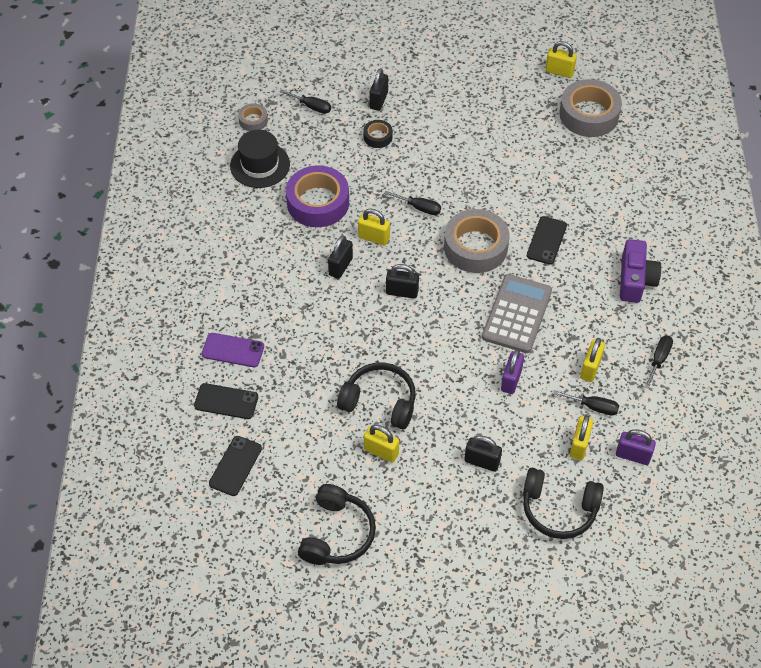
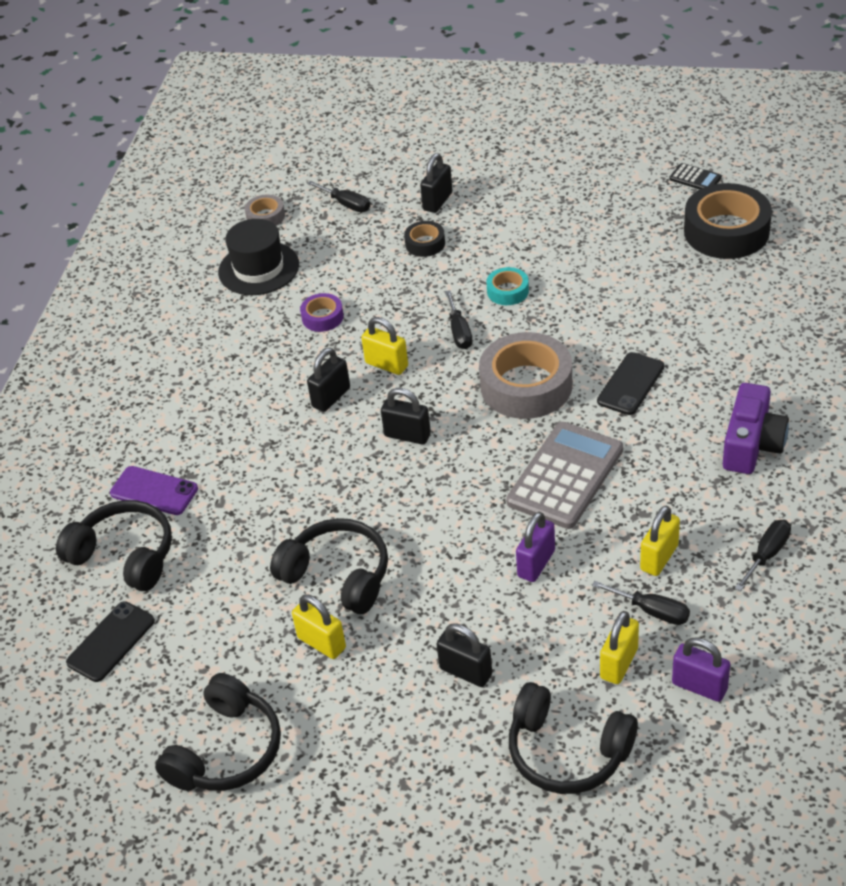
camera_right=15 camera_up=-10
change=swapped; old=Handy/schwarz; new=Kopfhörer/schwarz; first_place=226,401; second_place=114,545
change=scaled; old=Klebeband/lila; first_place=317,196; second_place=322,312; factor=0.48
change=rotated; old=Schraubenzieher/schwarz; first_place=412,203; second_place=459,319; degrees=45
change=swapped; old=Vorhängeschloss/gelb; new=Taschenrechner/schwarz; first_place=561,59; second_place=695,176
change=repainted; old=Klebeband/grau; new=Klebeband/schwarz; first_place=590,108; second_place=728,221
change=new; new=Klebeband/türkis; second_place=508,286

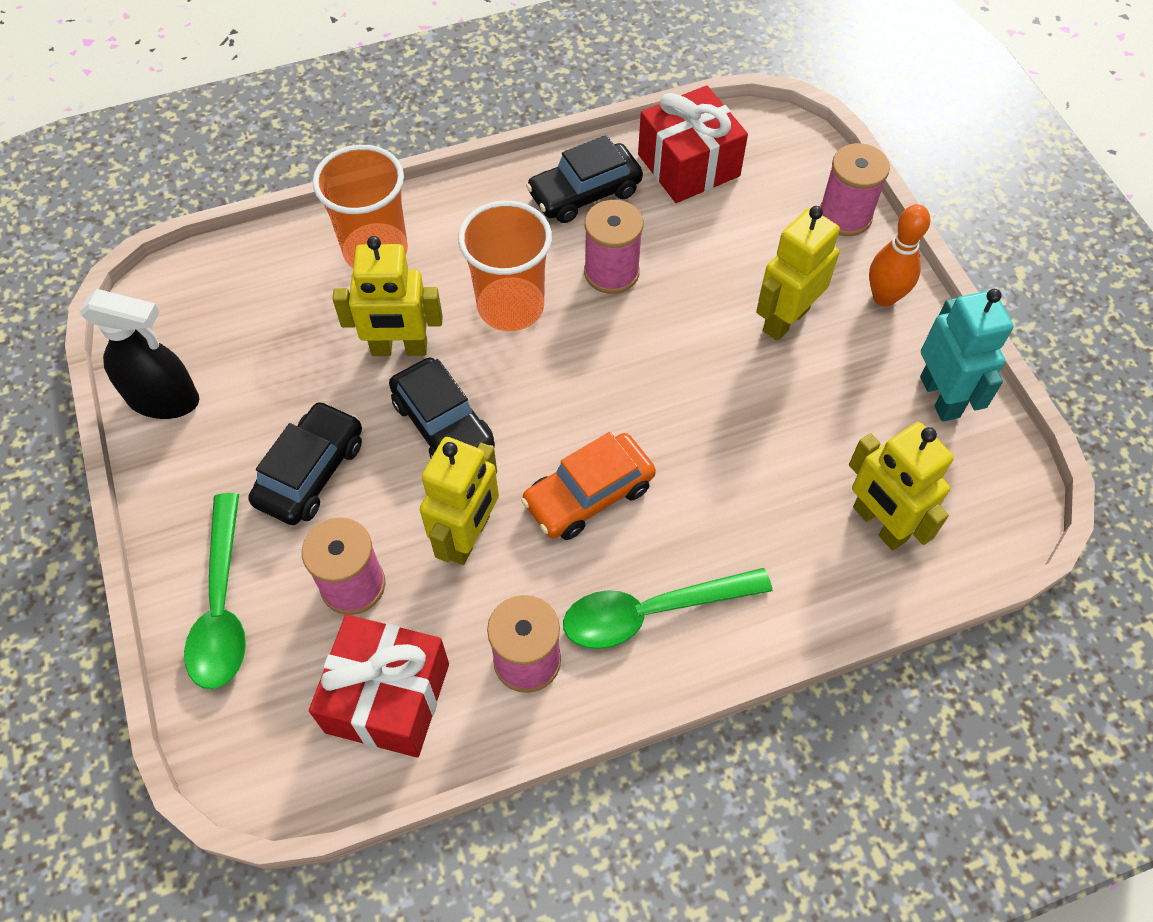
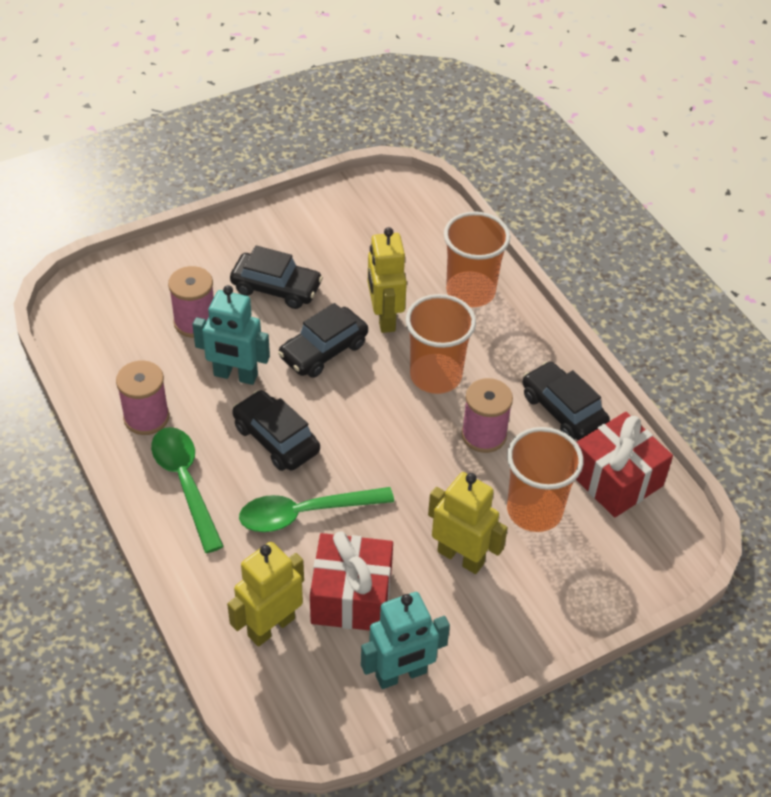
camera_right=80 camera_up=-10
change=gone; old=Sprühflasche/schwarz; first_place=139,354
change=shifted; old=Löffel/grün; first_place=215,591; second_place=316,509
change=shifted; old=Geschenk/rot; first_place=379,685; second_place=351,581
change=repainted; old=Roboter/gelb; new=Roboter/türkis; first_place=459,501; second_place=231,335
change=repainted; old=Auto/orange; new=Auto/schwarz; first_place=588,486; second_place=276,430
change=gone; old=Garnrolle/rosa; first_place=855,189
change=gone; old=Bowlingkegel/orange; first_place=899,255
change=new; new=Becher/orange; second_place=545,479

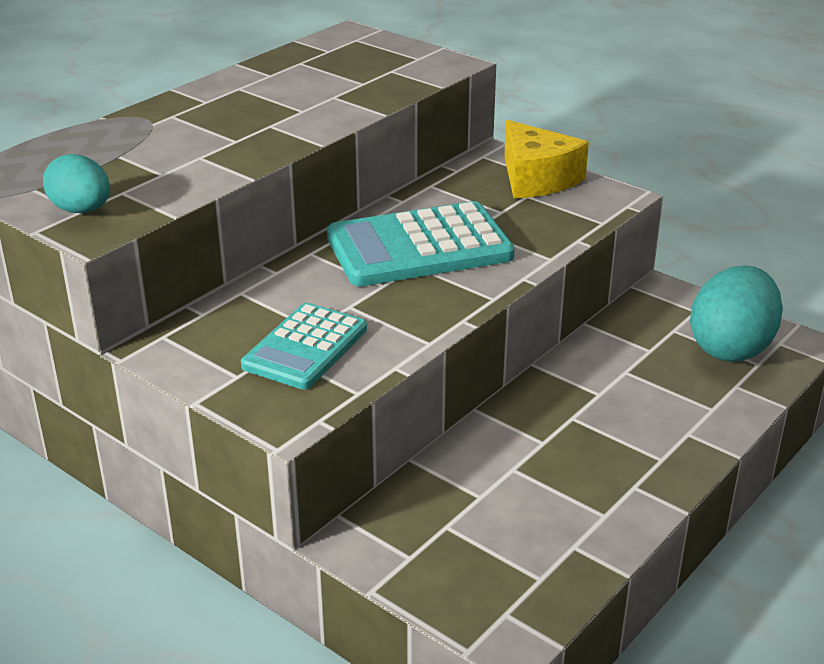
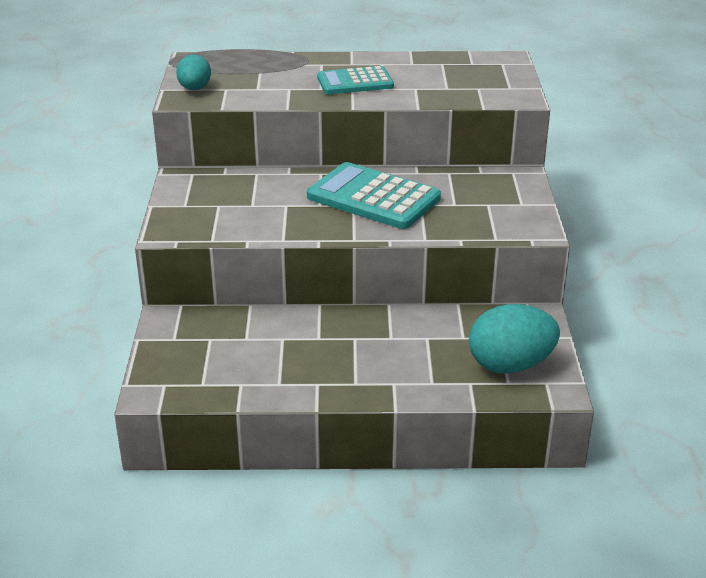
camera_right=50 camera_up=0
change=shifted; old=Taschenrechner/türkis; first_place=304,346; second_place=355,80
change=gone; old=Käse/gelb; first_place=546,159

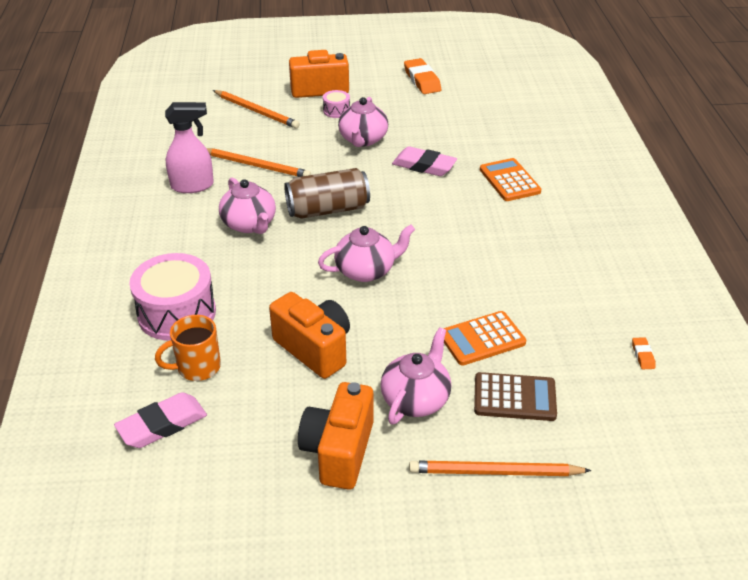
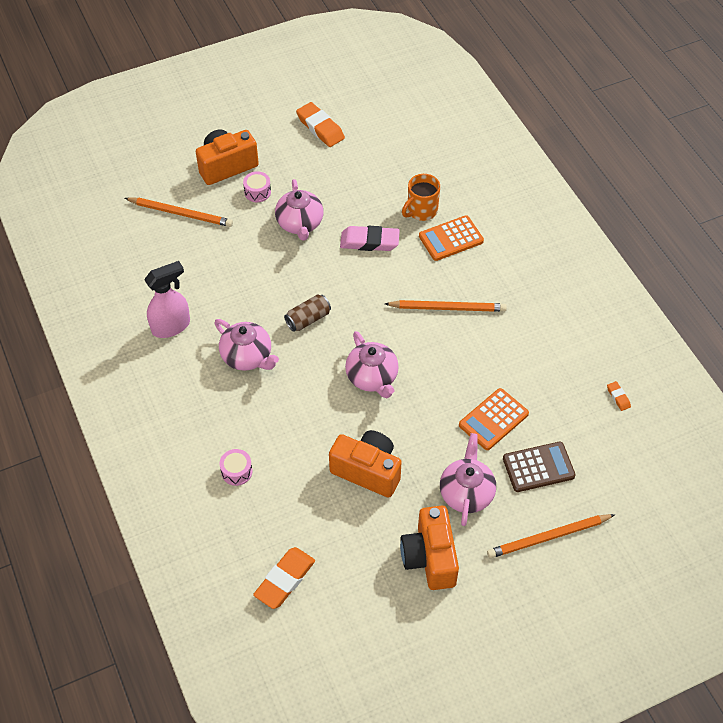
camera_right=-20 camera_up=15
change=repainted; old=Radiergummi/rosa; new=Radiergummi/orange; first_place=160,420; second_place=284,578
change=scaled; old=Trommel/rosa; first_place=172,297; second_place=236,467; factor=0.46
change=shifted; old=Tasse/orange; first_place=188,348; second_place=421,197
change=shifted; old=Bleistift/orange; first_place=258,162; second_place=446,306
change=scaled; old=Dose/braun; first_place=327,193; second_place=307,313; factor=0.6
change=rotated; old=Teekanne/rosa; first_place=366,253; second_place=372,364; degrees=105
change=rotated; old=Taschenrechner/orange; first_place=510,179; second_place=451,238; degrees=-75

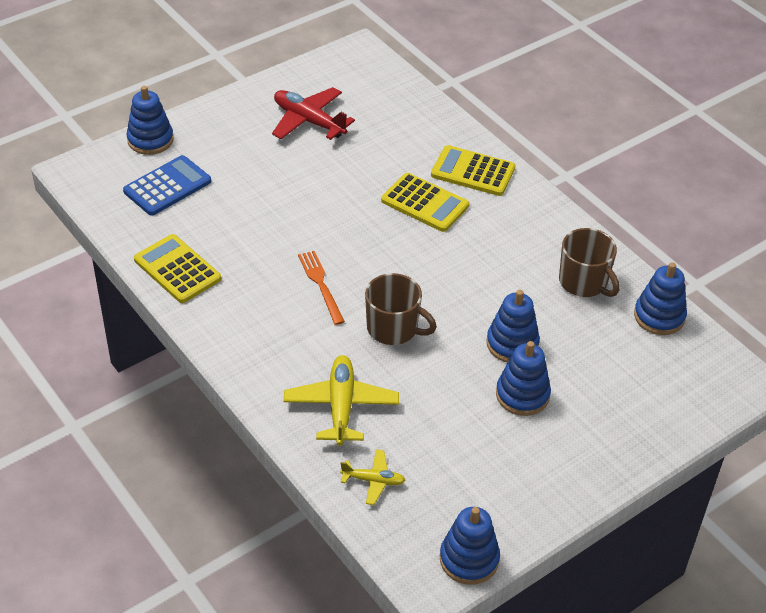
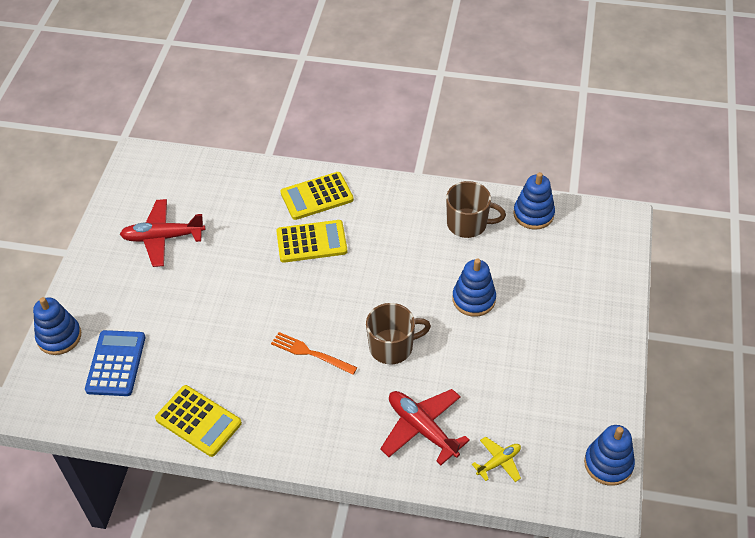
camera_right=-40 camera_up=5
change=rotated; old=Taschenrechner/gelb; first_place=177,268; second_place=198,421; degrees=-150
change=repainted; old=Flugzeug/gelb; new=Flugzeug/rot; first_place=341,400; second_place=425,427
change=gone; old=Stapelspielzeug/blau; first_place=523,378

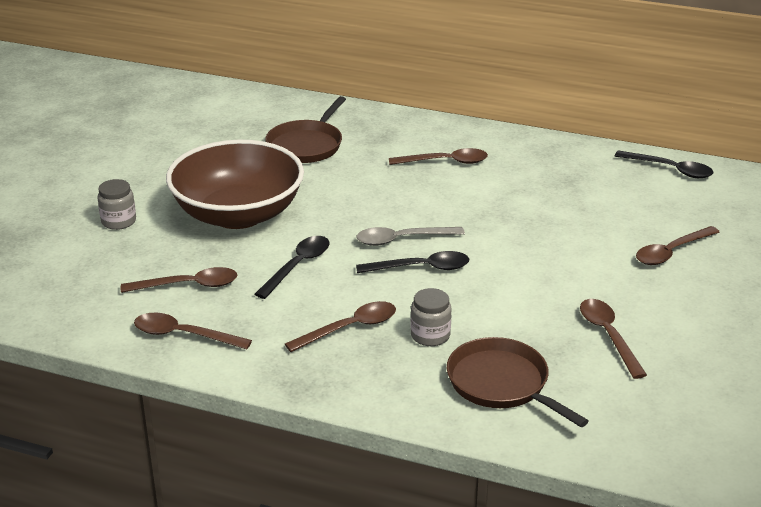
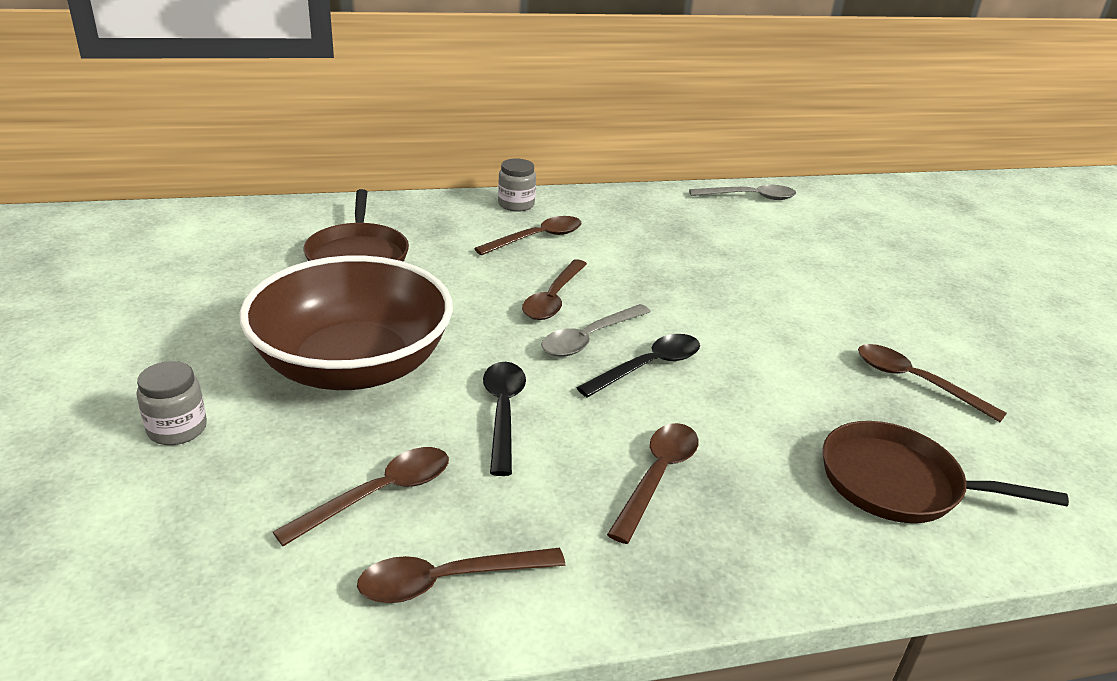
camera_right=-35 camera_up=0
change=shifted; old=Einmachglas/grau; first_place=431,317; second_place=517,185
change=repainted; old=Löffel/schwarz; new=Löffel/grau; first_place=664,164; second_place=742,192
change=shifted; old=Löffel/braun; first_place=677,245; second_place=554,289

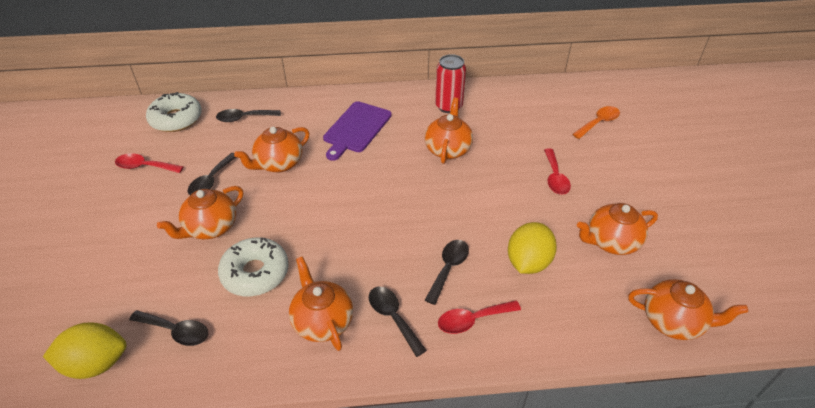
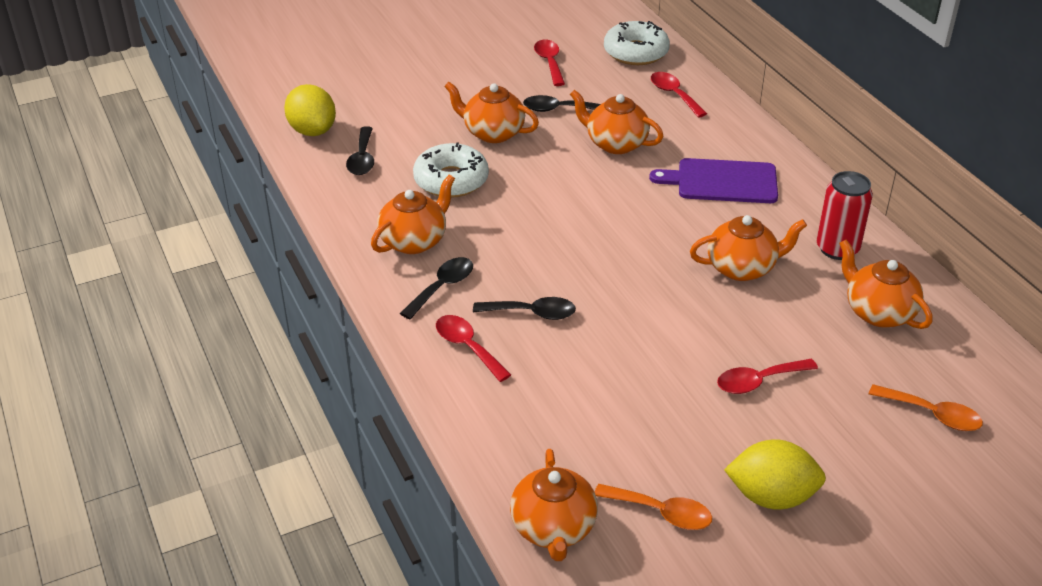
camera_right=70 camera_up=-5
change=repainted; old=Löffel/schwarz; new=Löffel/rot; first_place=248,115; second_place=679,95
change=shifted; old=Zitrone/gelb; first_place=532,248; second_place=775,474
change=shifted; old=Teekanne/orange; first_place=617,229; second_place=885,284
change=new; new=Löffel/orange; second_place=653,507

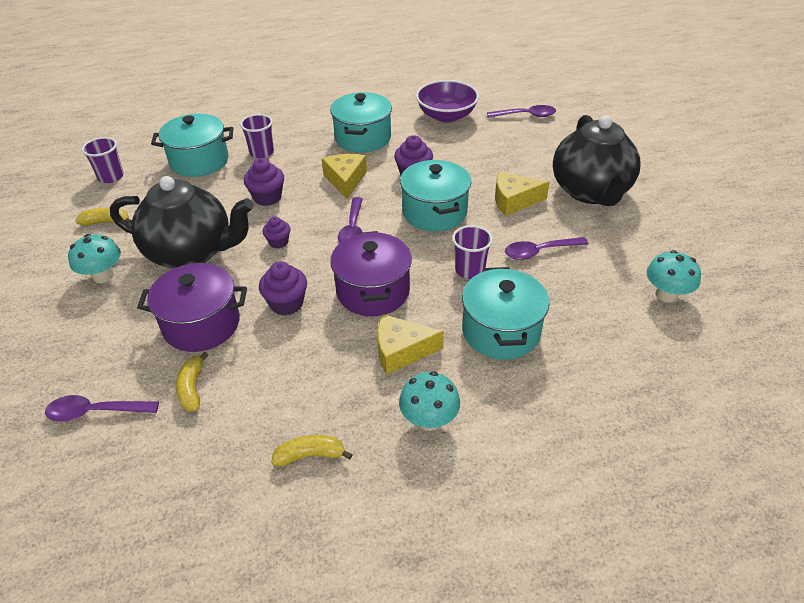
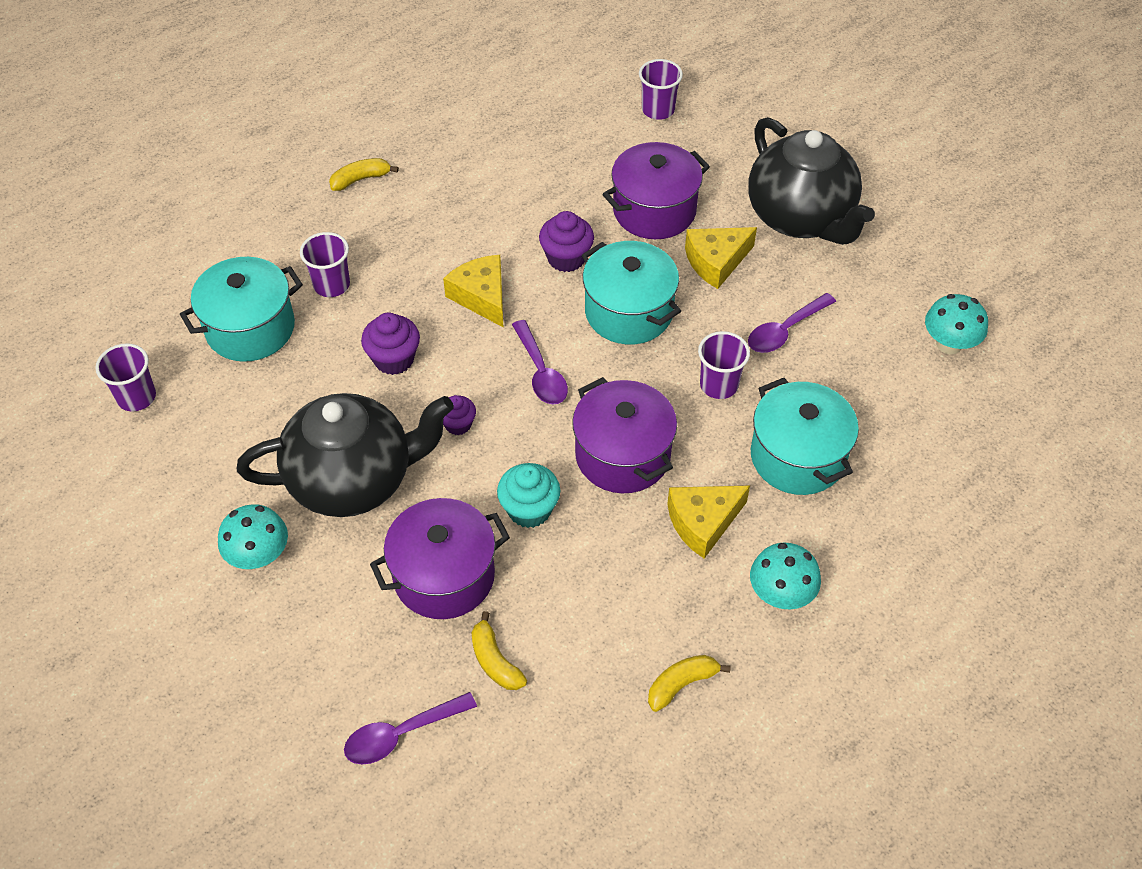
camera_right=-25 camera_up=10
change=shifted; old=Banane/gelb; first_place=104,217; second_place=364,174
change=repainted; old=Muffin/lila; new=Muffin/türkis; first_place=283,288; second_place=528,495
change=gone; old=Kochtopf/türkis; first_place=361,122
change=gone; old=Schüssel/lila; first_place=447,101
change=swapped; old=Löffel/lila; new=Becher/lila; first_place=521,111; second_place=661,89
change=new; new=Kochtopf/lila; second_place=656,190

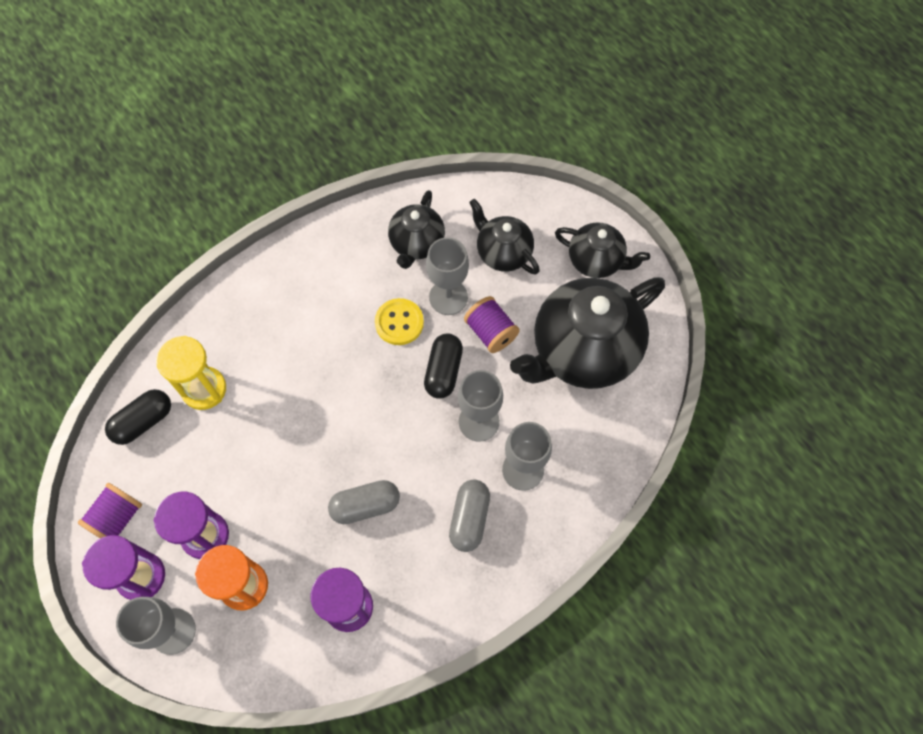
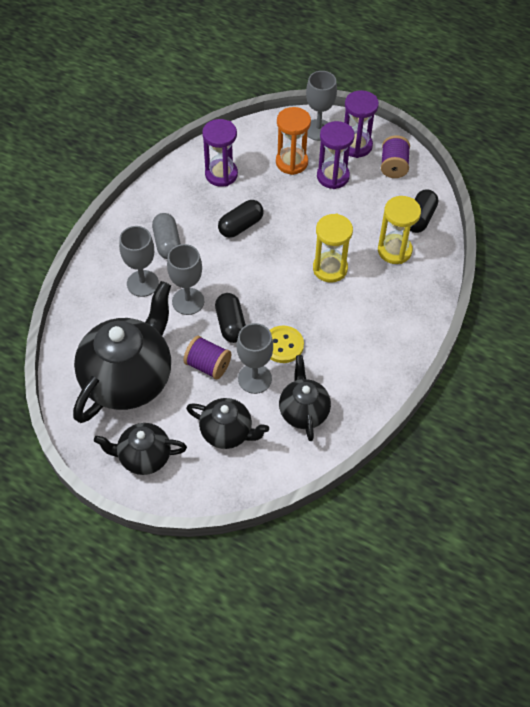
camera_right=155 camera_up=-10
change=repainted; old=Kapsel/grau; new=Kapsel/schwarz; first_place=364,502; second_place=241,219
change=new; new=Sanduhr/gelb; second_place=333,248

